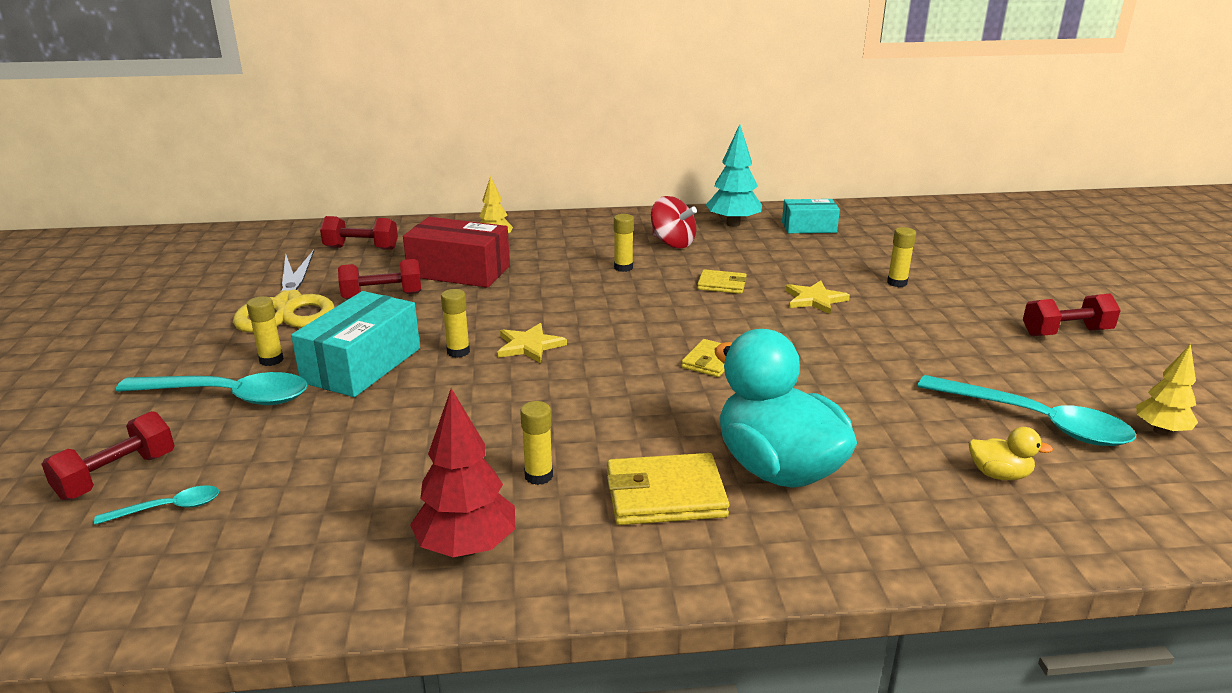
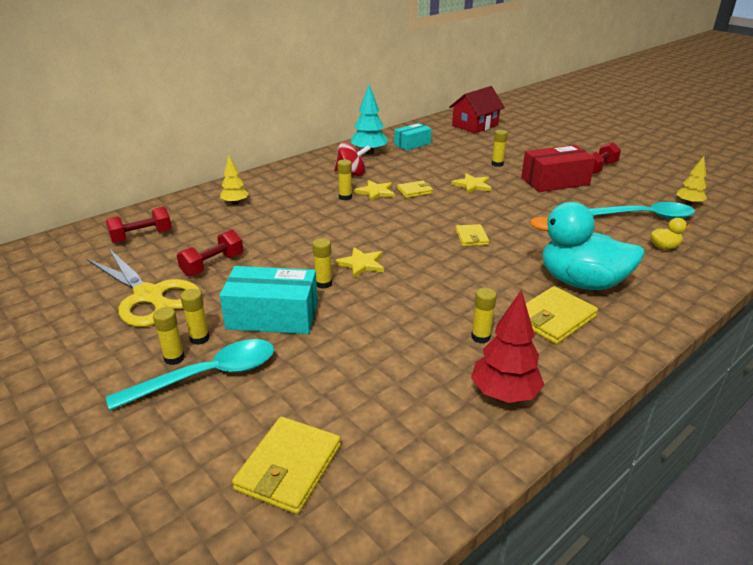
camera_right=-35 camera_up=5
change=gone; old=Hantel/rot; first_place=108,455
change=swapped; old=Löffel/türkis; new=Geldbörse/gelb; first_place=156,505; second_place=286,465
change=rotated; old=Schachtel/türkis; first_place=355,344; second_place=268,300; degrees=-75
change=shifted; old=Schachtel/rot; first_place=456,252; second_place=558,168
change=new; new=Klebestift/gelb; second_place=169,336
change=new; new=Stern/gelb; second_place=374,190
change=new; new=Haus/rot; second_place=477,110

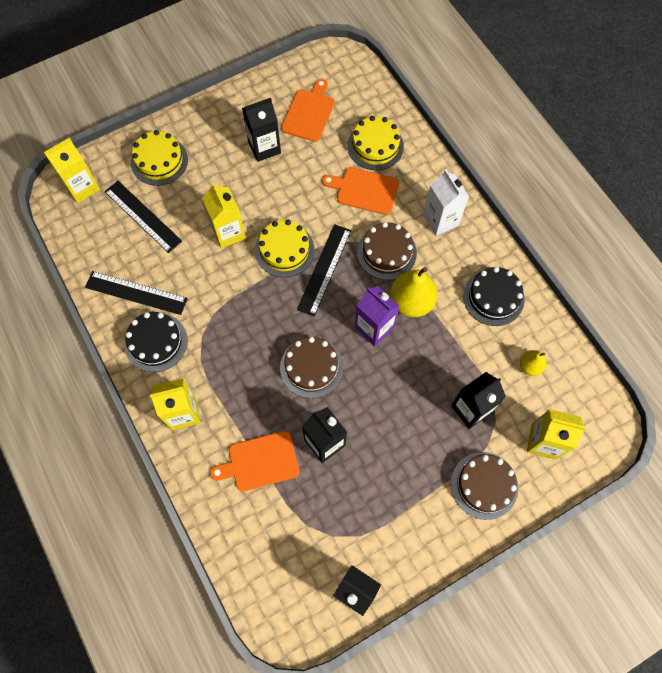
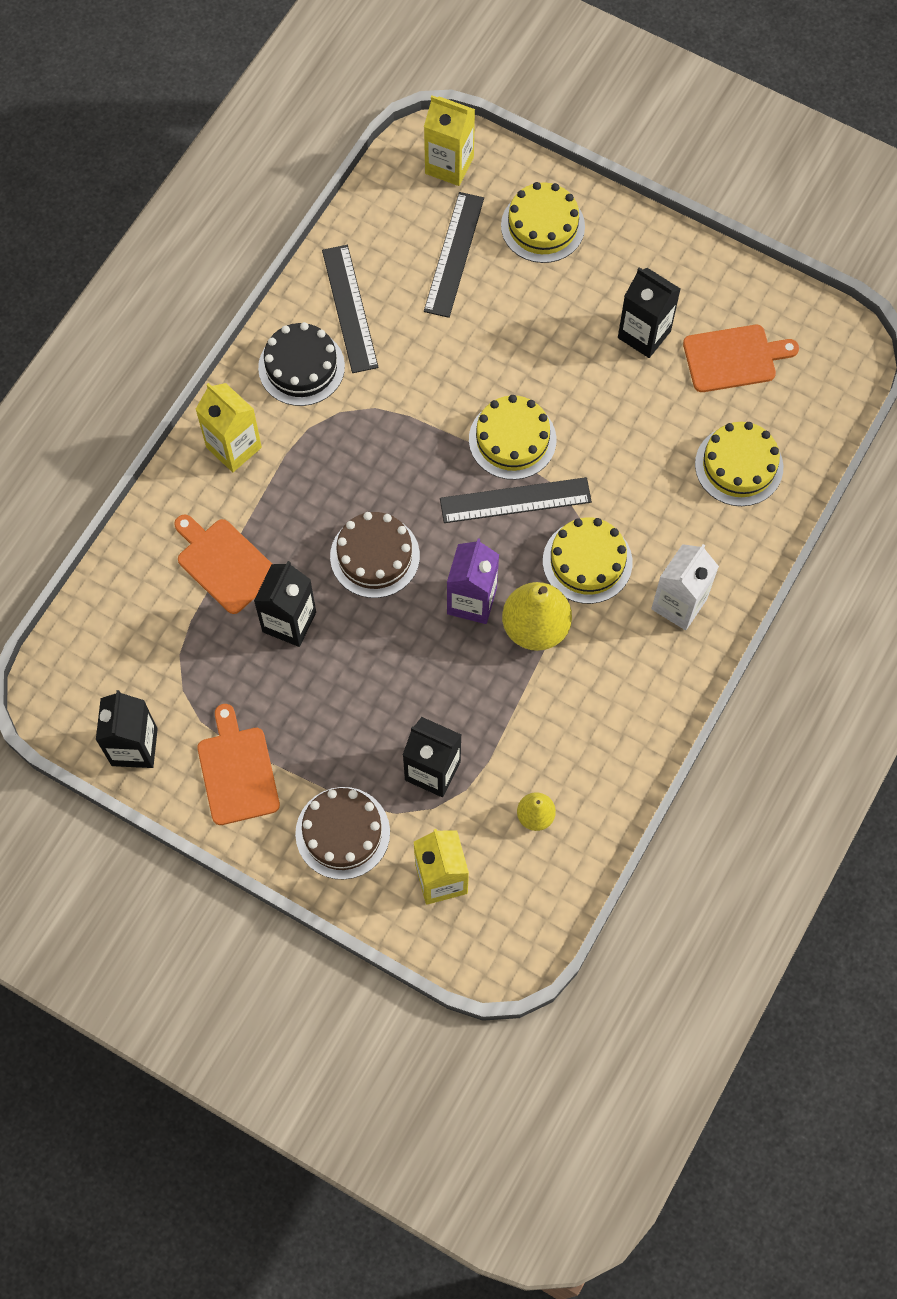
camera_right=60 camera_up=0
change=gone; old=Getränkekarton/gelb; first_place=224,216
change=shifted; old=Schneidebrett/orange; first_place=360,191; second_place=238,764
change=repainted; old=Kuchen/braun; new=Kuchen/gelb; first_place=387,251; second_place=588,560
change=gone; old=Kuchen/schwarz; first_place=494,296

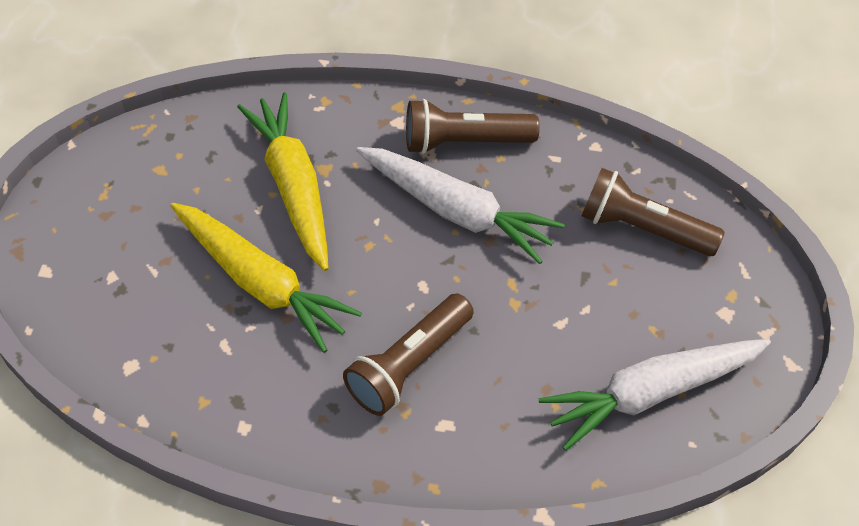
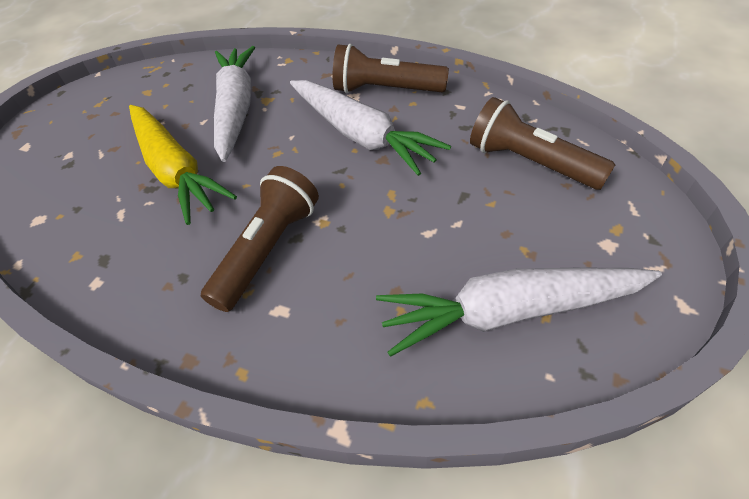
camera_right=20 camera_up=-5
change=repainted; old=Karotte/gelb; new=Karotte/weiß; first_place=283,181; second_place=234,104
change=rotated; old=Taschenlampe/braun; first_place=408,354; second_place=260,239; degrees=150

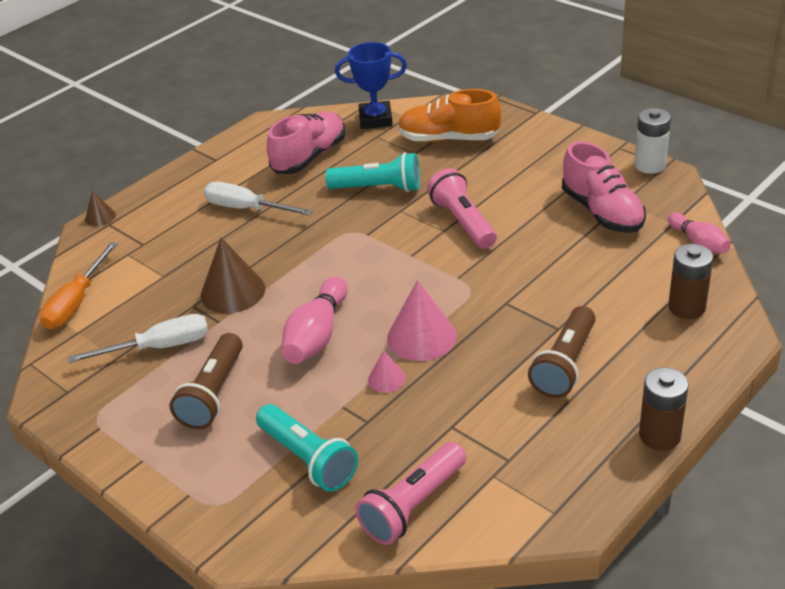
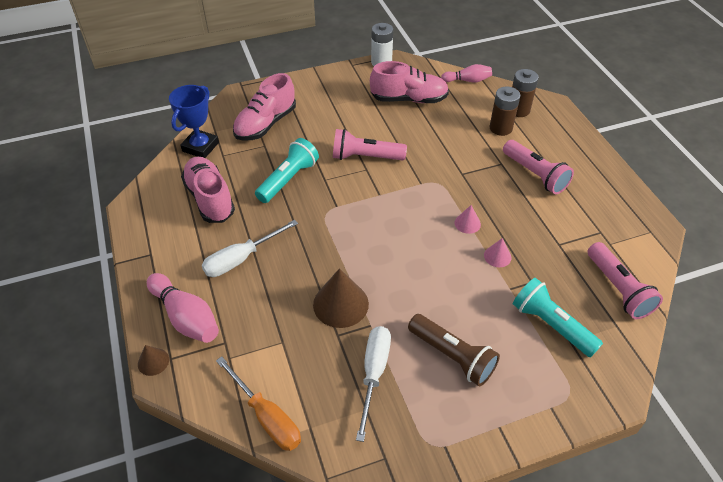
camera_right=-65 camera_up=10
change=rotated; old=Taschenlampe/türkis; first_place=307,448; second_place=558,317; degrees=-120
change=shifted; old=Bowlingkegel/rosa; first_place=314,320; second_place=183,308
change=scaled; old=Kegel/rosa; first_place=422,320; second_place=468,219; factor=0.52
change=repainted; old=Schuh/orange; new=Schuh/rosa; first_place=449,115; second_place=264,107
change=repainted; old=Taschenlampe/braun; new=Taschenlampe/rosa; first_place=562,352; second_place=538,167
change=shifted; old=Batterie/braun; first_place=664,409; second_place=505,111

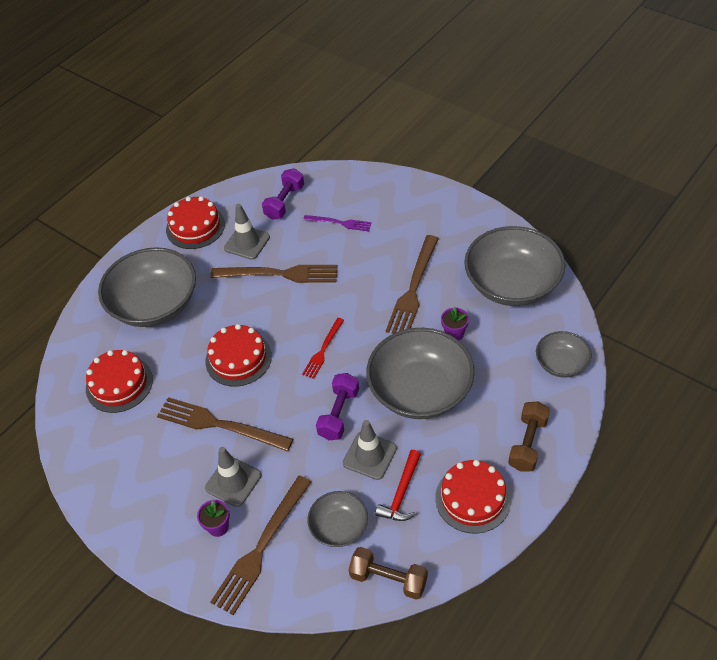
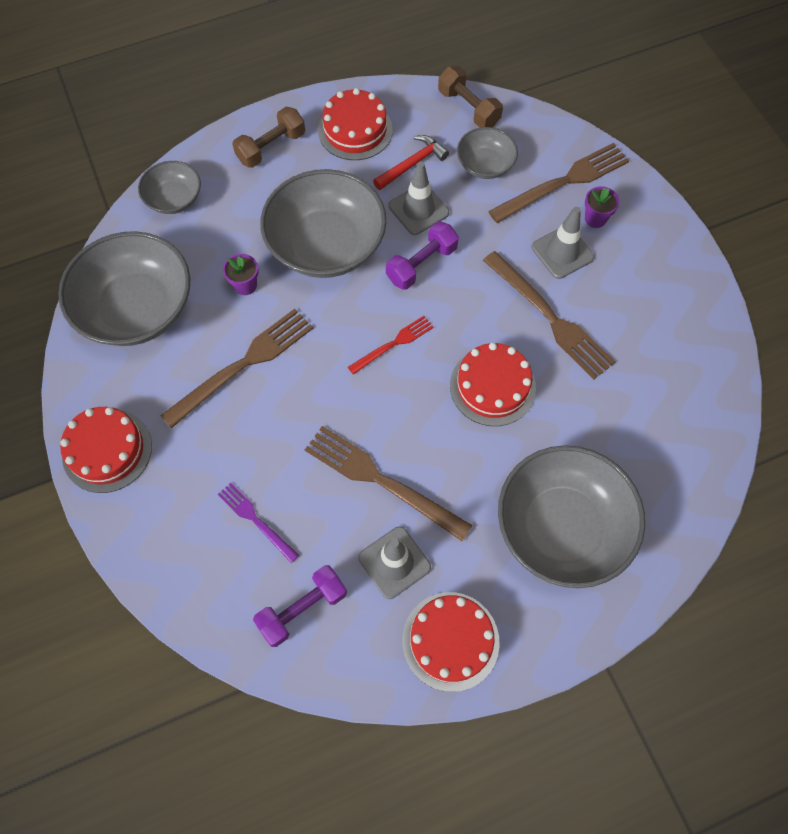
camera_right=-155 camera_up=15
change=shifted; old=Kuchen/rot; first_place=119,381; second_place=106,450

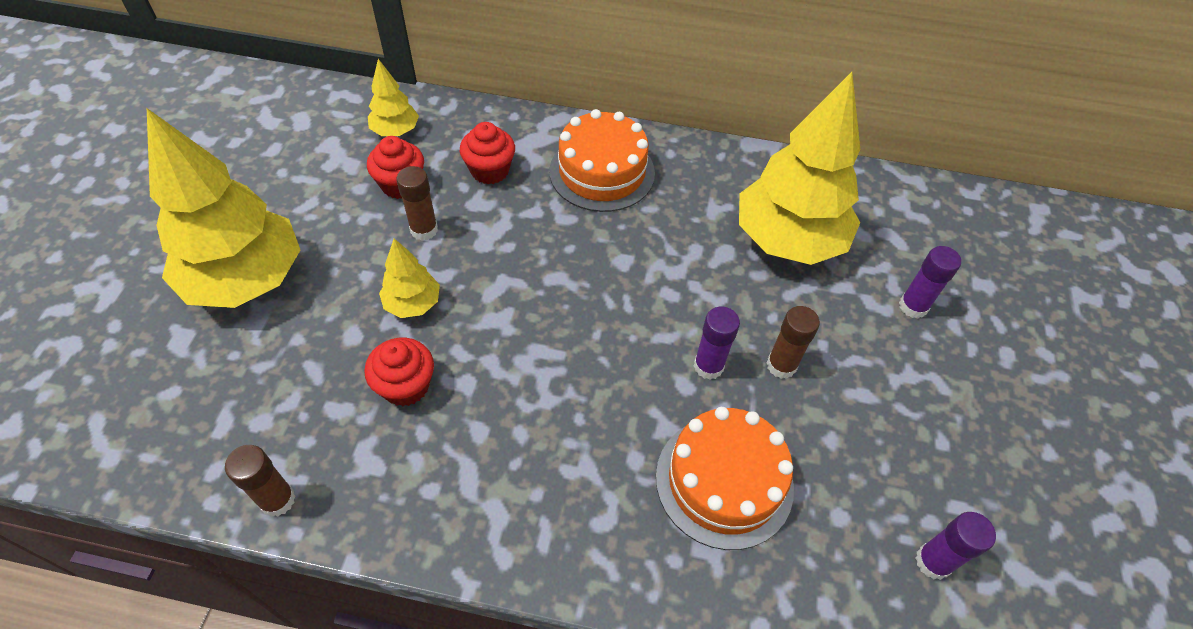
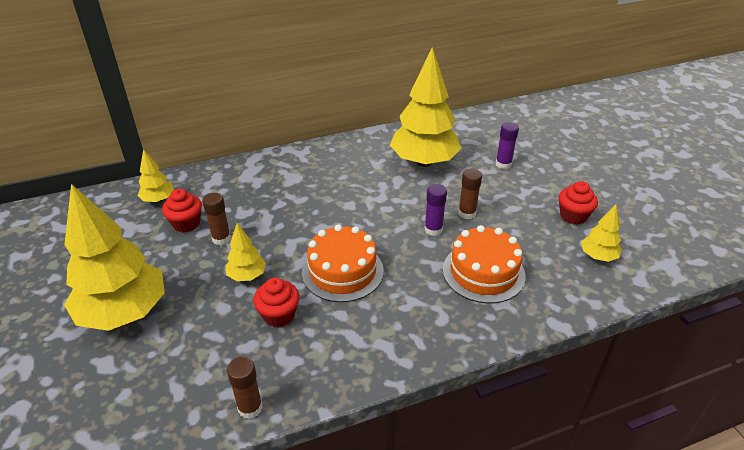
camera_right=-30 camera_up=-15
change=shifted; old=Muffin/rot; first_place=487,153; second_place=578,203
change=shifted; old=Kuchen/orange; first_place=602,160; second_place=343,263
change=swapped; old=Klebestift/lila; new=Baum/gelb; first_place=955,546; second_place=601,233

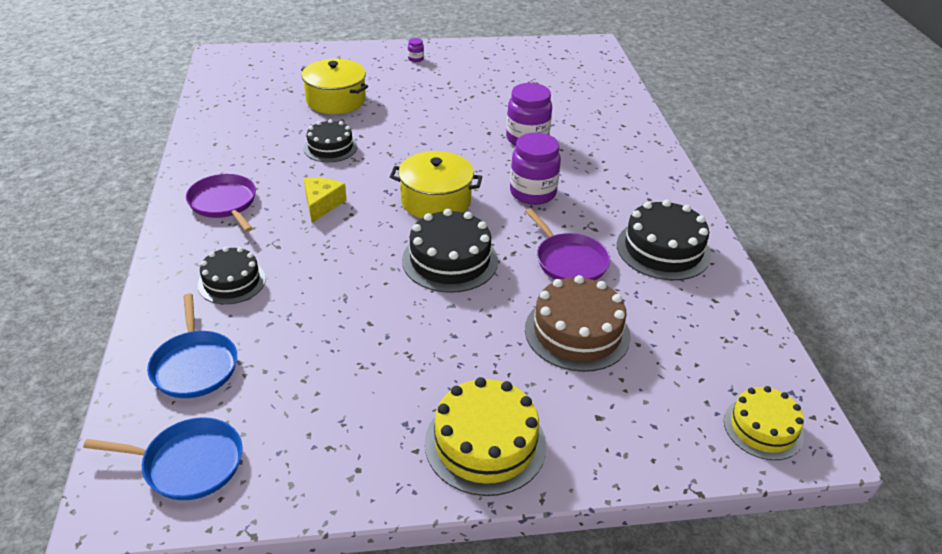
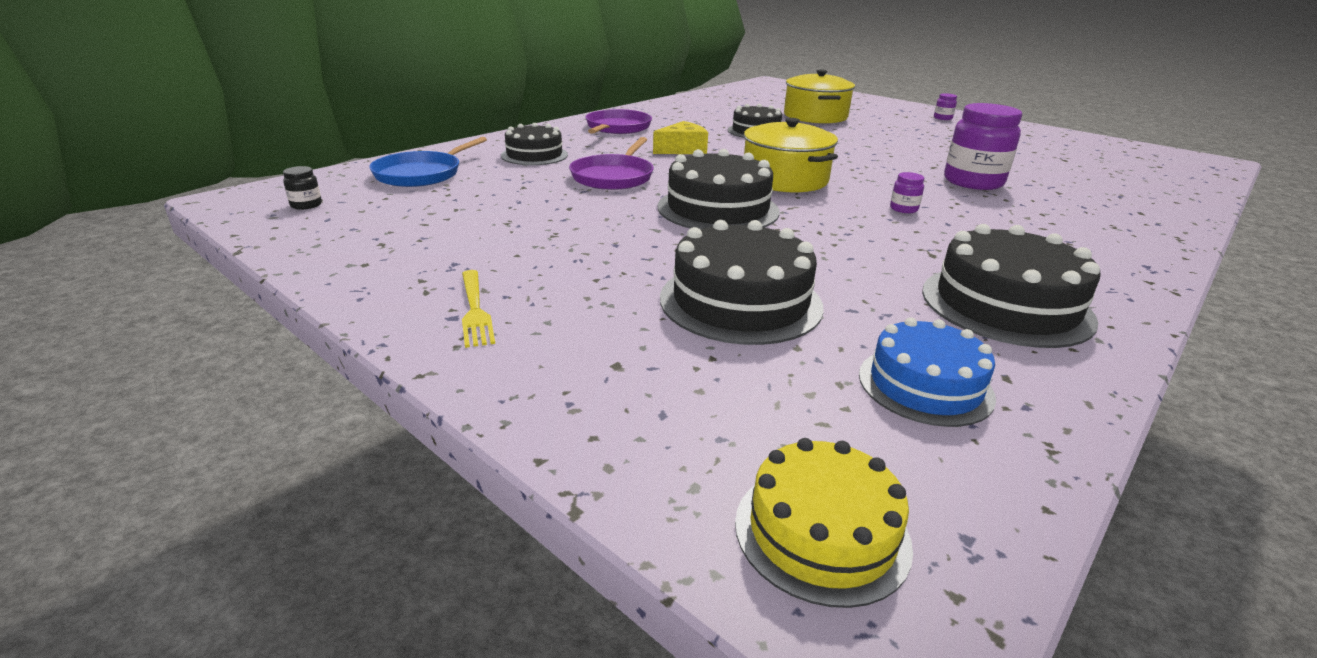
camera_right=50 camera_up=-10
change=swapped; old=Pfanne/blau; new=Einmachglas/schwarz; first_place=162,459; second_place=302,188
change=swapped; old=Kuchen/gelb; new=Gabel/gelb; first_place=485,436; second_place=478,309
change=scaled; old=Einmachglas/lila; first_place=535,168; second_place=907,192; factor=0.43
change=shifted; old=Pfanne/lila; first_place=567,244; second_place=611,163
change=repainted; old=Kuchen/braun; new=Kuchen/schwarz; first_place=578,323; second_place=742,282
change=new; new=Kuchen/blau; second_place=927,372

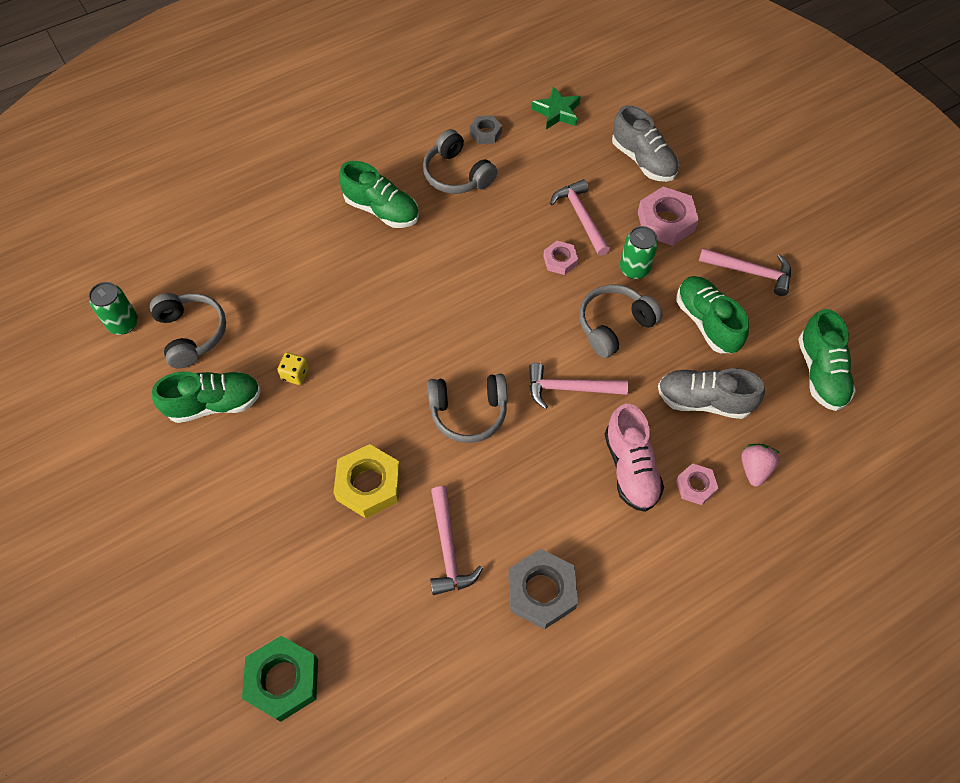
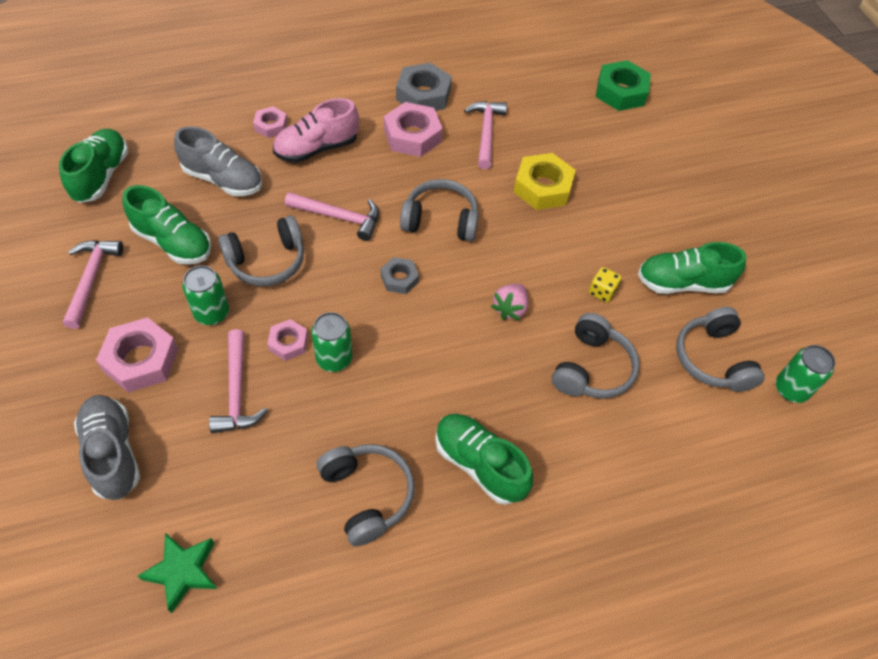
camera_right=-170 camera_up=-5
change=shifted; old=Sechskantmutter/grau; first_place=486,129; second_place=400,275
change=rotated; old=Schuh/rosa; first_place=634,458; second_place=316,130; degrees=-120
change=rotated; old=Schuh/grün; first_place=712,314; second_place=167,225; degrees=-45
change=rotated; old=Hammer/rosa; first_place=745,272; second_place=93,284; degrees=60
change=shifted; old=Erdbeere/rosa; first_place=760,465; second_place=509,302
change=new; new=Dose/grün; second_place=331,342
change=new; new=Sechskantmutter/rosa; second_place=413,129
change=new; new=Kopfhörer/grau; second_place=596,356

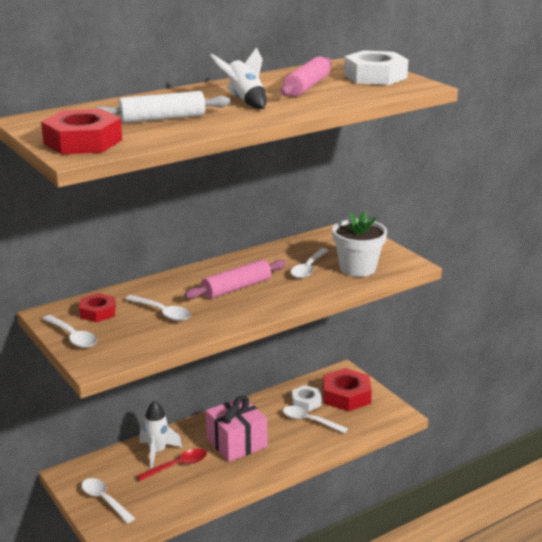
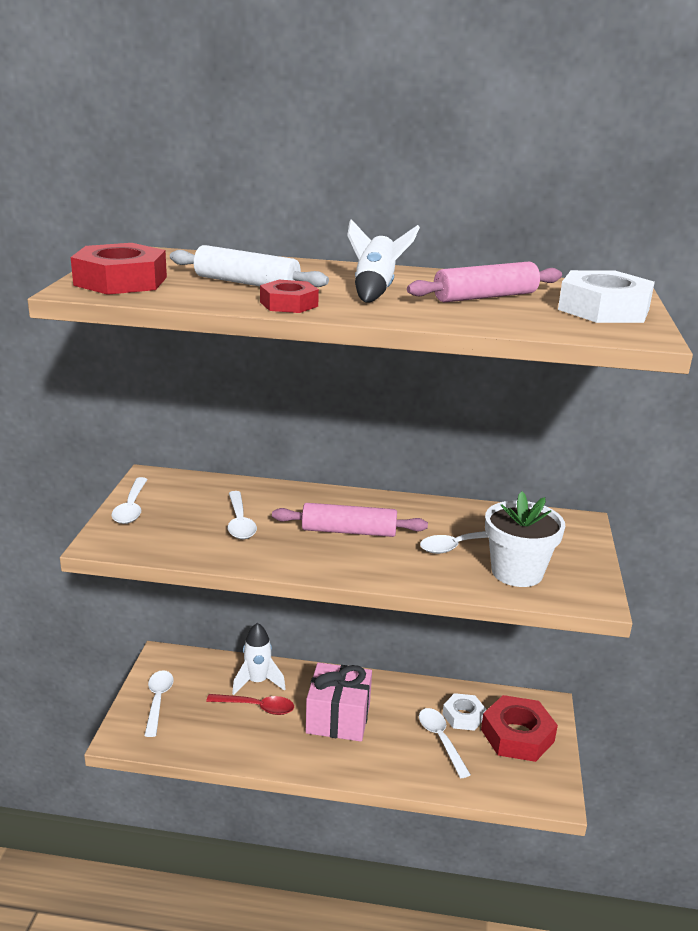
camera_right=40 camera_up=0
change=shifted; old=Sechskantmutter/rot; first_place=97,307; second_place=289,296

